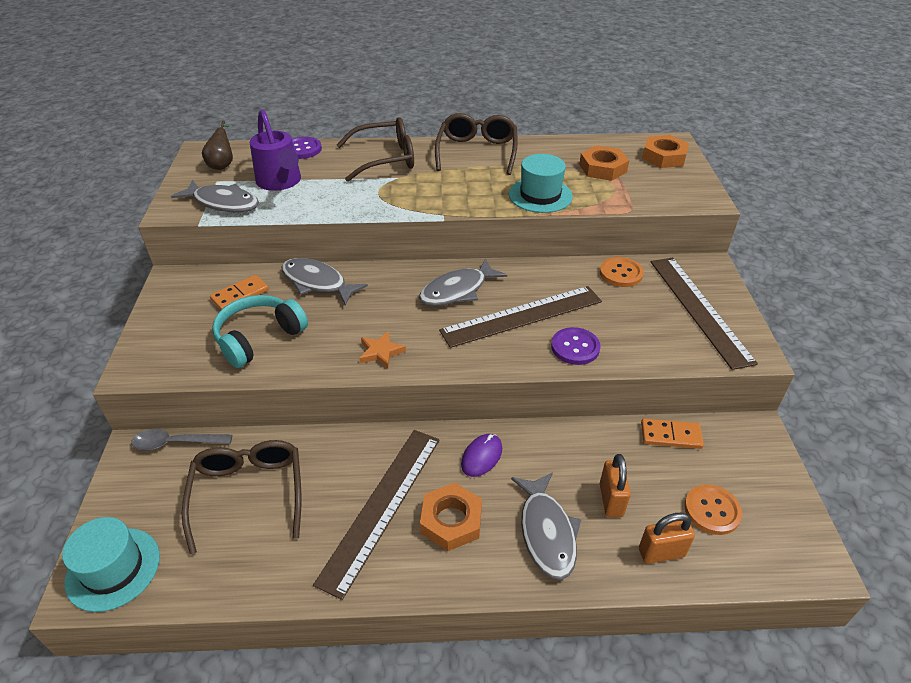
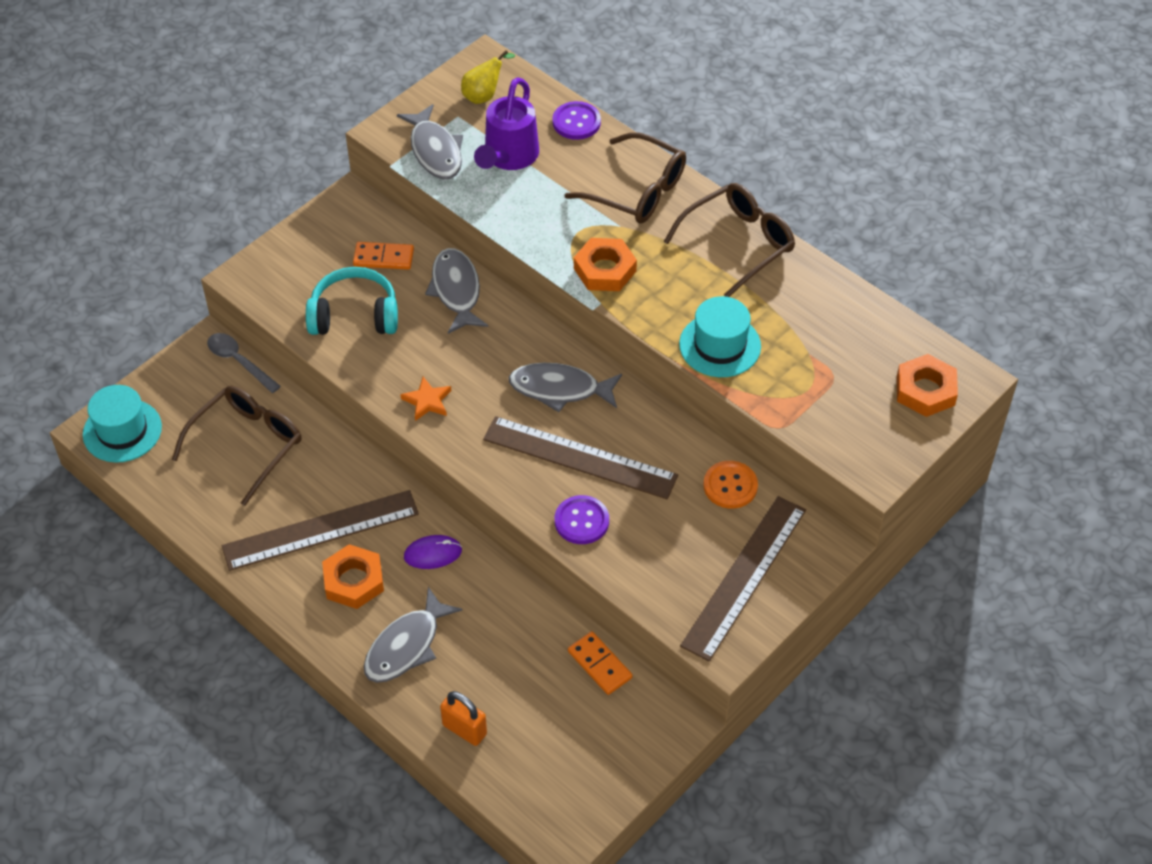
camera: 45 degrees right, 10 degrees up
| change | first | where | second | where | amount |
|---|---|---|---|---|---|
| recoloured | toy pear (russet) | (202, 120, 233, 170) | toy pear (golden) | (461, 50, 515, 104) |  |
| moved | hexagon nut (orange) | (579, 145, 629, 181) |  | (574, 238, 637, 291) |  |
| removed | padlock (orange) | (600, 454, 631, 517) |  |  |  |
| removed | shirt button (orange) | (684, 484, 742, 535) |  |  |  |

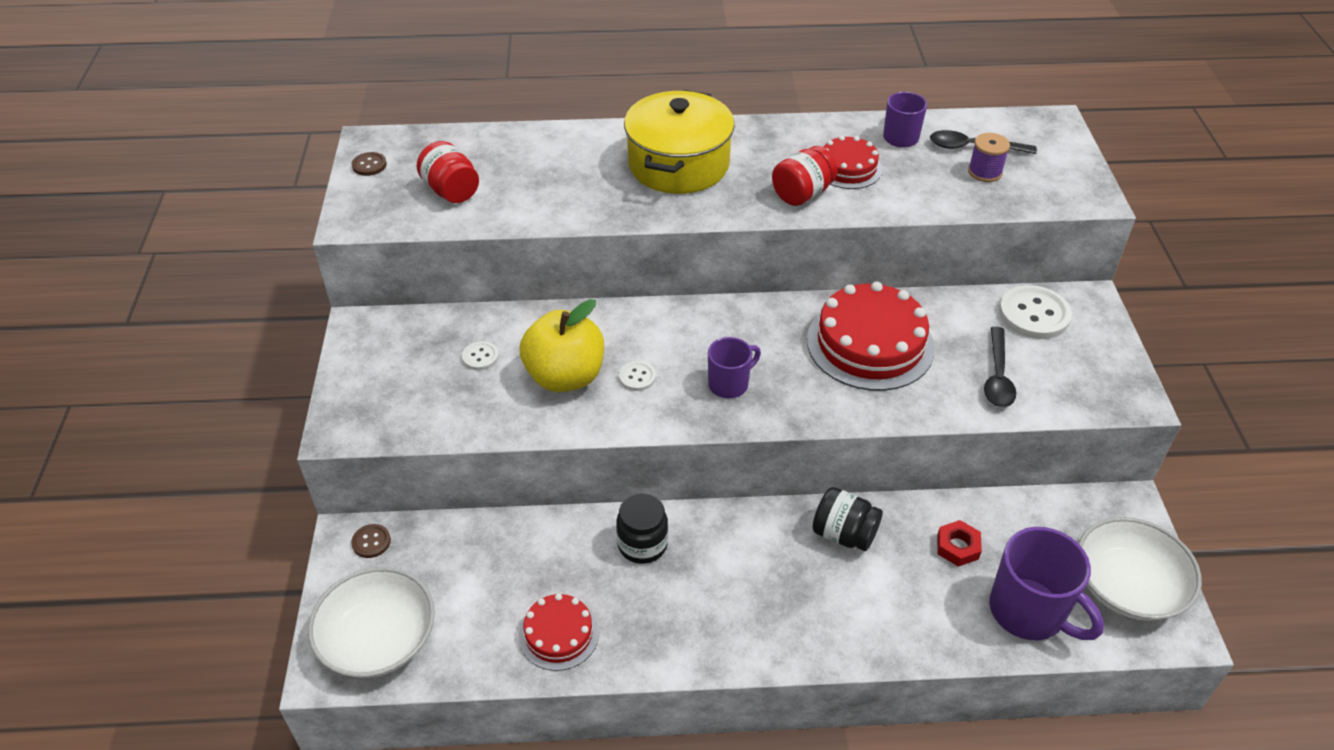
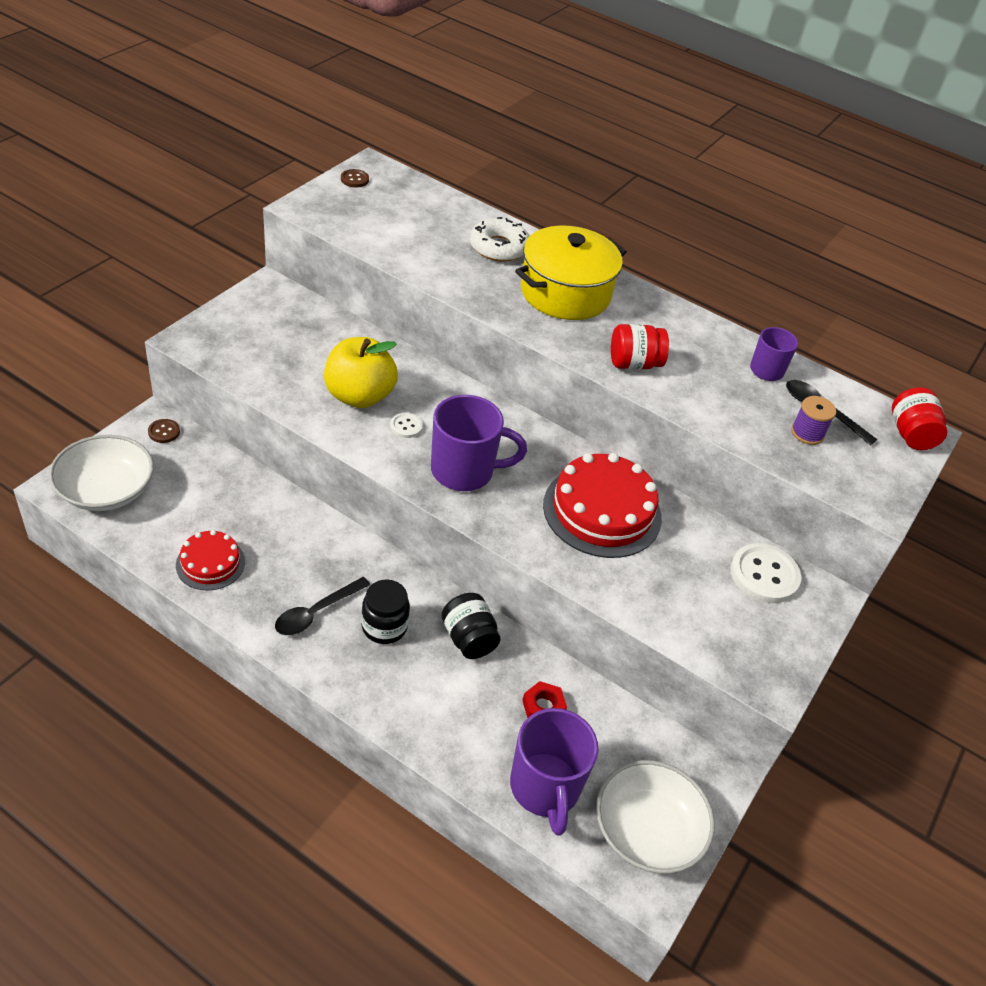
camera: 30 degrees right, 0 degrees up
| change | first | where | second | where | amount |
|---|---|---|---|---|---|
| removed | cake (crimson) | (824, 135, 882, 189) |  |  |  |
| moved | preserve jar (crimson) | (417, 141, 479, 203) |  | (892, 387, 948, 450) |  |
| moved | teaspoon (black) | (984, 327, 1016, 407) |  | (275, 577, 370, 635) |  |
| resized | tea mug (royal purple) | (708, 337, 761, 398) |  | (431, 395, 527, 491) | x1.72 |
| removed | shirt button (white) | (462, 341, 499, 370) |  |  |  |
| moved | preserve jar (black) | (616, 493, 668, 564) |  | (361, 580, 410, 644) |  |
| added |  |  | donut (white) | (470, 217, 529, 262) |  |

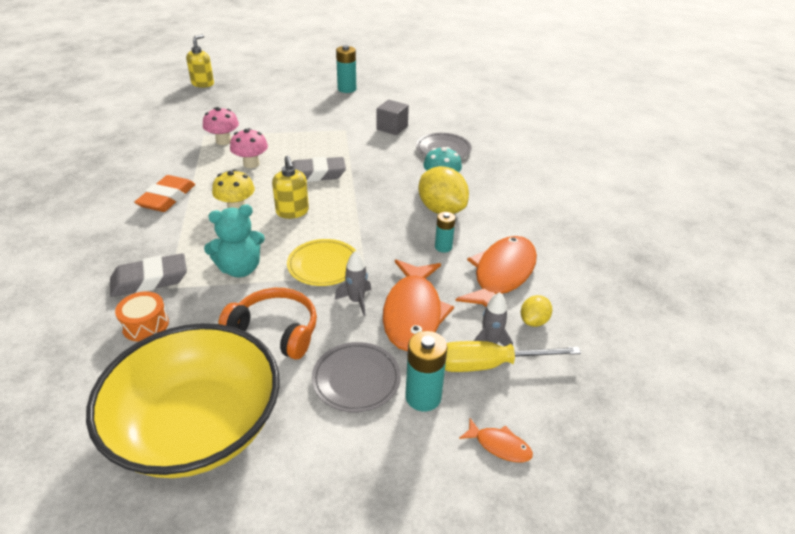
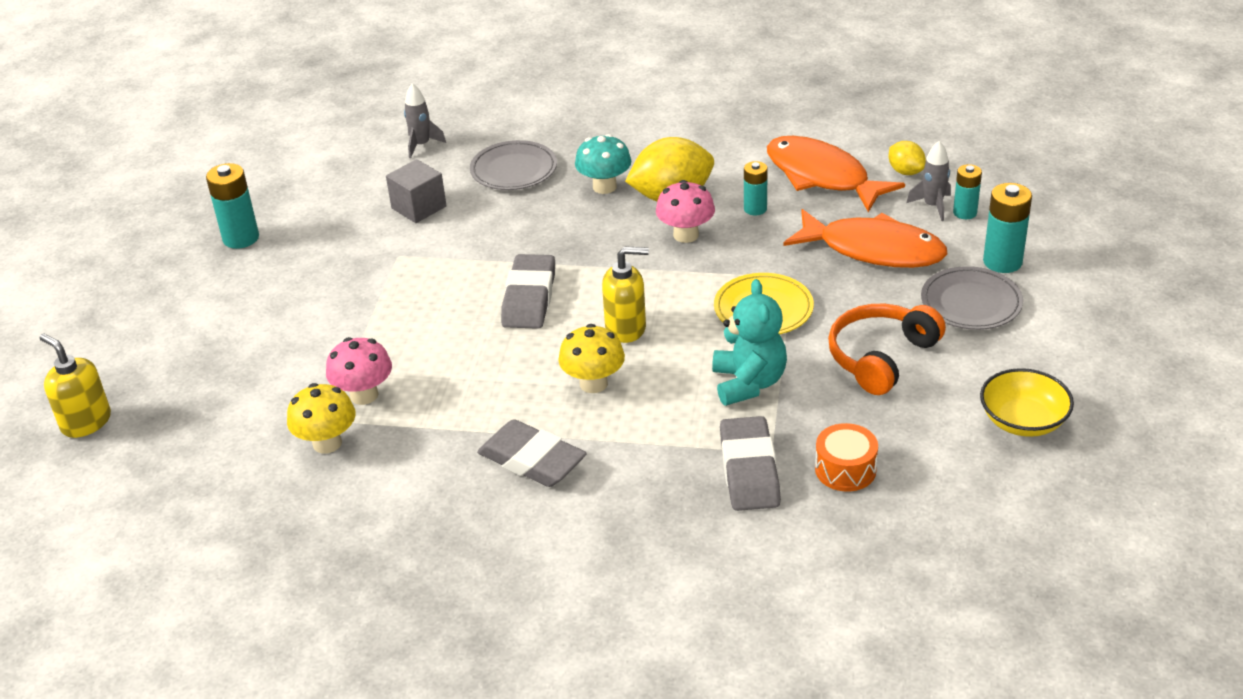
camera: 70 degrees left, 0 degrees up
| change | first | where | second | where | amount |
|---|---|---|---|---|---|
| moved | toadstool (rosy) | (230, 128, 268, 168) |  | (656, 180, 715, 243) |  |
| recoloured | pencil eraser (orange) | (134, 175, 195, 212) | pencil eraser (gray) | (477, 419, 587, 487) |  |
| moved | spaceship (gray) | (335, 251, 371, 316) |  | (404, 83, 446, 158) |  |
| resized | bowl (golden) | (86, 323, 279, 478) |  | (980, 368, 1074, 437) | x0.46 |
| replaced | flat screwdriver (golden) | (445, 341, 581, 372) | battery (teal) | (953, 164, 982, 219) |  |
| removed | fish figure (orange) | (459, 418, 533, 462) |  |  |  |
| added |  |  | toadstool (golden) | (287, 383, 356, 454) |  |

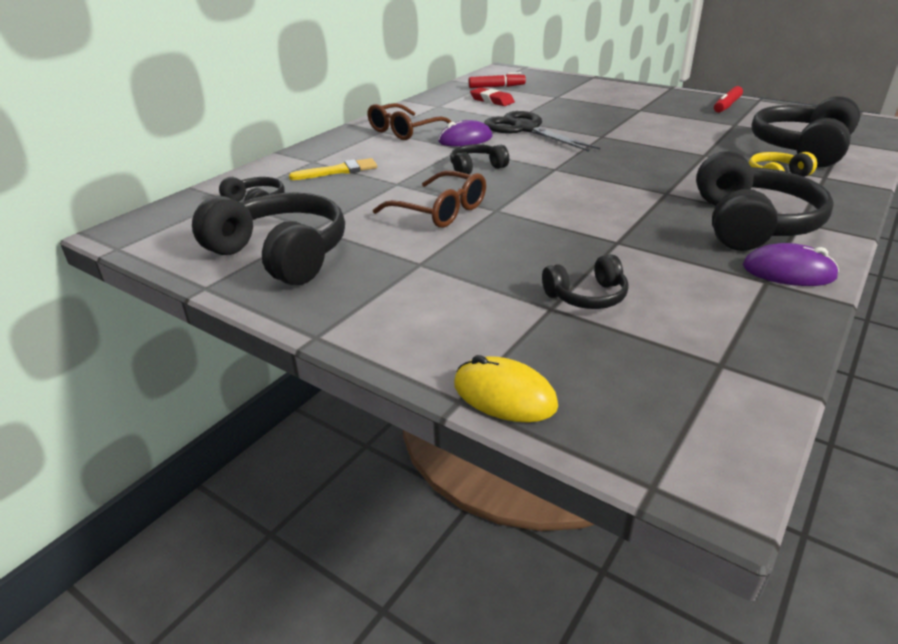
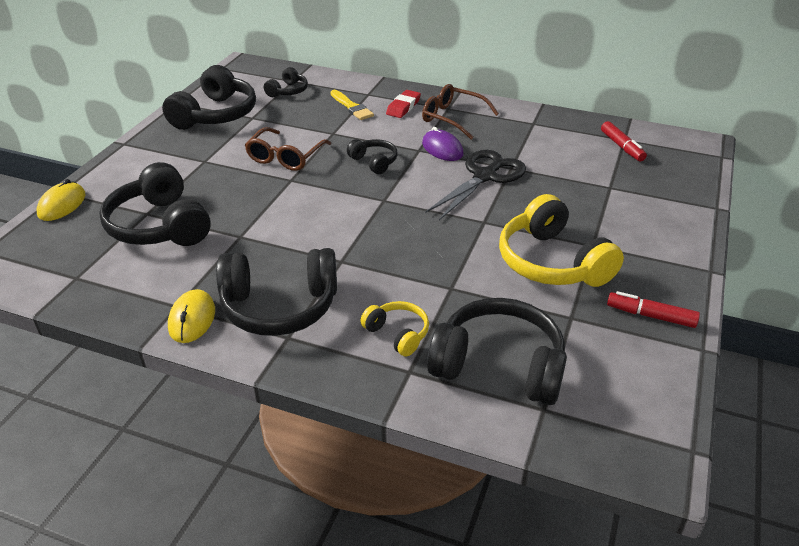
camera: 75 degrees right, 5 degrees up
| change | first | where | second | where | amount |
|---|---|---|---|---|---|
| moved | pencil eraser (crimson) | (470, 87, 515, 106) |  | (386, 90, 421, 118) |  |
| recoloured | mouse (royal purple) | (743, 243, 839, 286) | mouse (golden) | (168, 289, 215, 343) |  |
| resized | headphones (black) | (542, 254, 629, 309) |  | (99, 162, 211, 246) | x1.96 |
| added |  |  | headphones (golden) | (499, 194, 624, 287) |  |

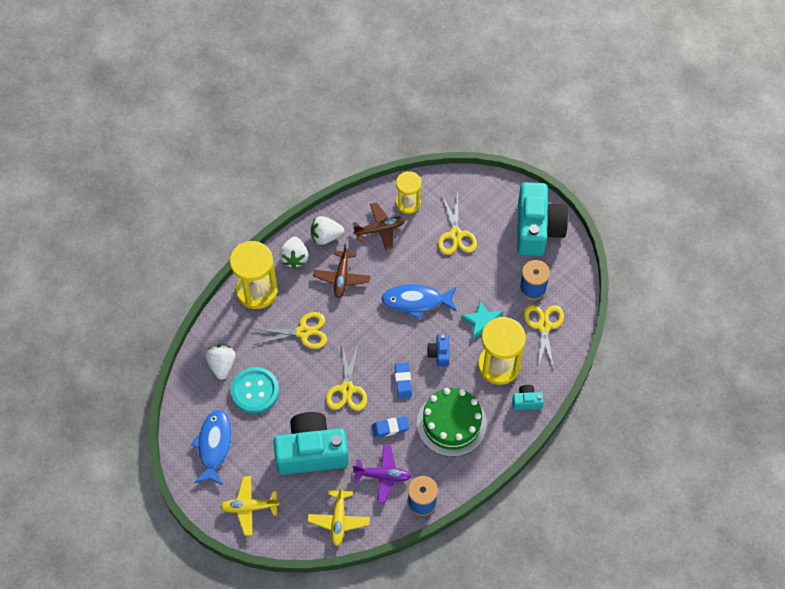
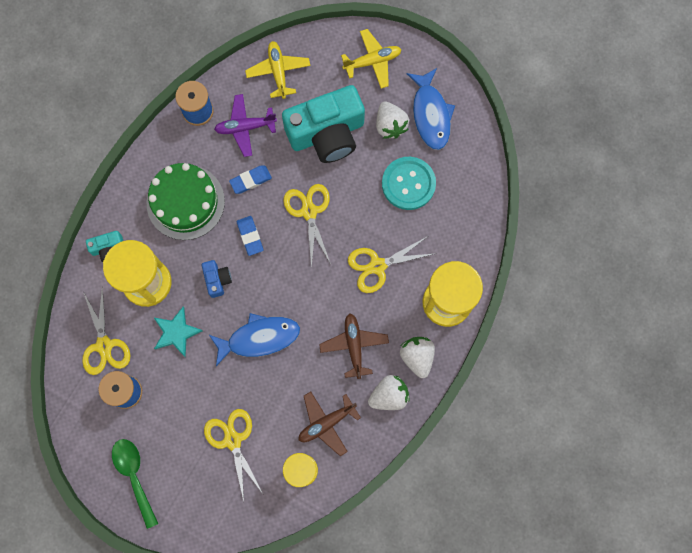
camera: 165 degrees right, 15 degrees up
| change | first | where | second | where | amount |
|---|---|---|---|---|---|
| replaced | photo camera (teal) | (517, 182, 569, 256) | teaspoon (leaf-green) | (112, 439, 158, 529) |  |
| moved | toy strawberry (white) | (205, 344, 236, 380) |  | (376, 102, 409, 138) |  |

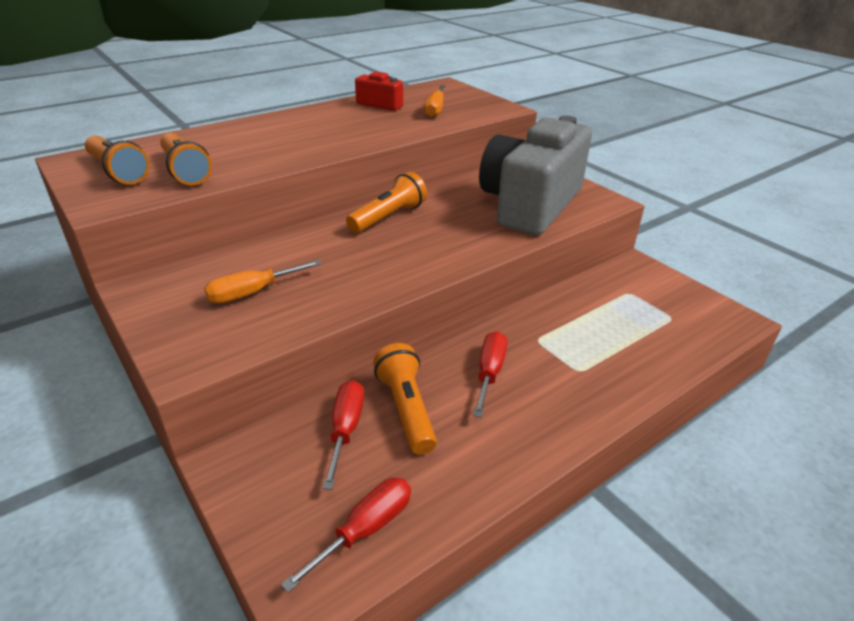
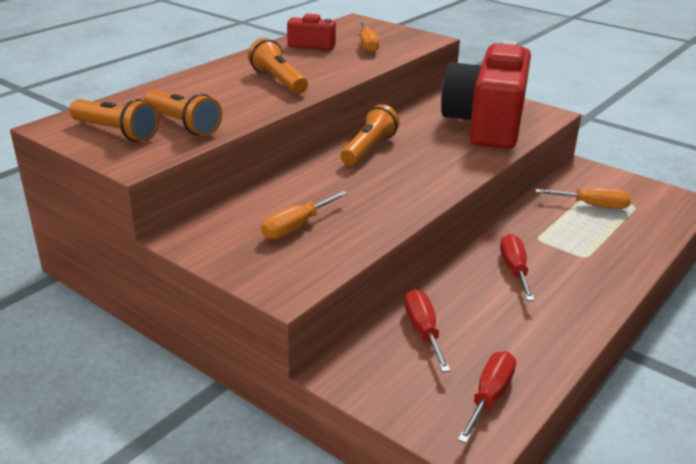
camera: 15 degrees left, 5 degrees down
| change | first | where | second | where | amount |
|---|---|---|---|---|---|
| recoloured | photo camera (gray) | (479, 116, 592, 235) | photo camera (crimson) | (441, 40, 531, 149) |  |
| moved | pocket torch (orange) | (373, 343, 437, 455) |  | (248, 38, 308, 94) |  |
| added |  |  | flat screwdriver (orange) | (535, 188, 631, 209) |  |

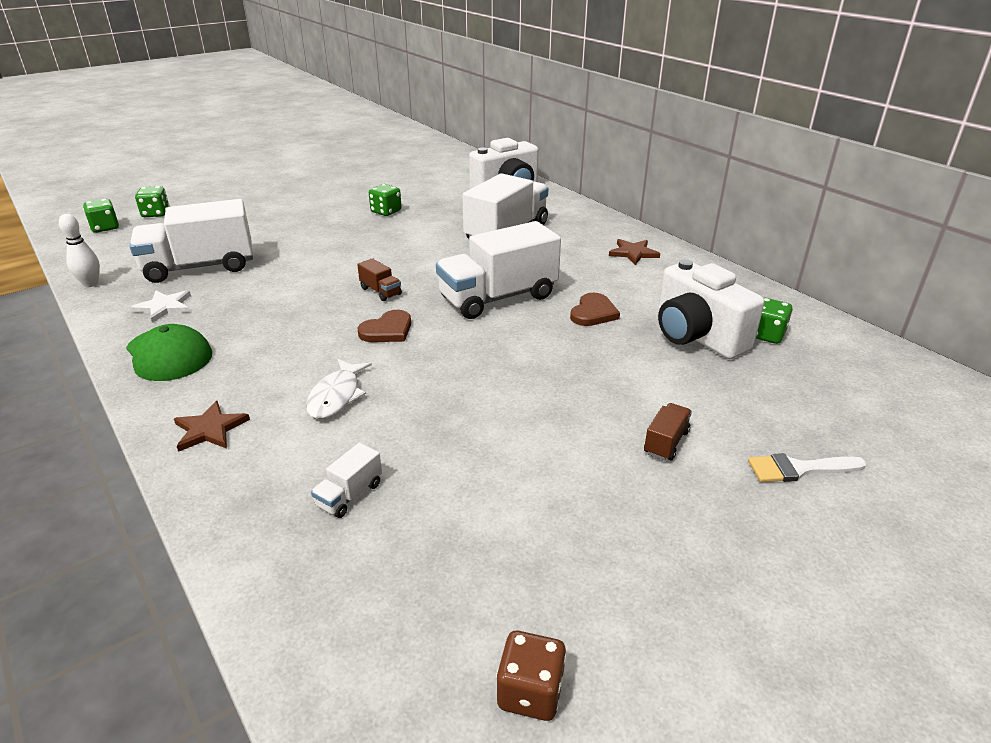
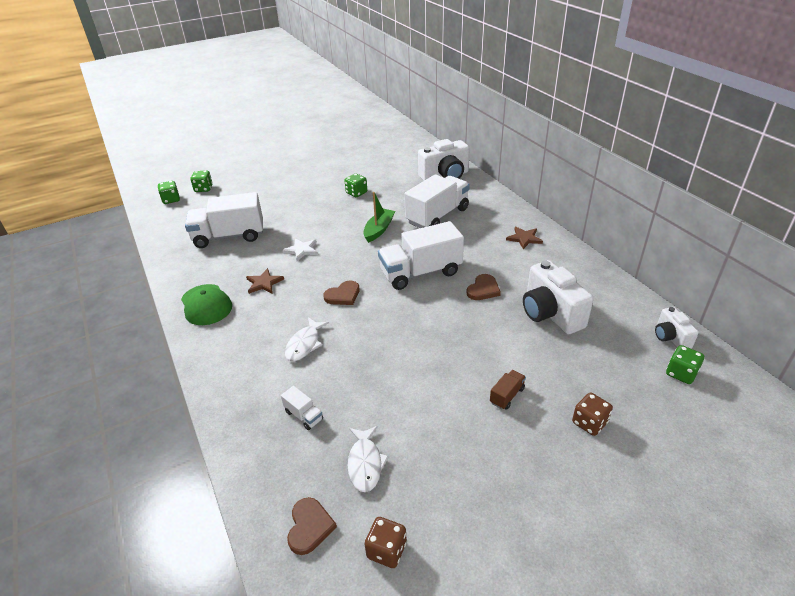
camera: 10 degrees right, 5 degrees up
| change | first | where | second | where | amount |
|---|---|---|---|---|---|
| removed | bowling pin (white) | (59, 214, 100, 287) |  |  |  |
| removed | lorry (russet) | (357, 258, 402, 301) |  |  |  |
| moved | five-pointed star (white) | (130, 290, 191, 323) |  | (283, 238, 318, 261) |  |
| moved | game die (leaf-green) | (756, 298, 793, 344) |  | (666, 345, 704, 384) |  |
| moved | five-pointed star (russet) | (174, 401, 250, 452) |  | (246, 268, 284, 294) |  |
| turned | lorry (white) | (311, 443, 382, 518) |  | (281, 386, 323, 430) | 90 degrees counterclockwise |
| replaced | paint brush (white) | (748, 453, 866, 482) | game die (russet) | (572, 393, 613, 436) |  |
| added |  |  | boat (leaf-green) | (363, 192, 395, 243) |  |
| added |  |  | photo camera (white) | (655, 307, 699, 349) |  |
| added |  |  | fish figure (white) | (348, 426, 389, 492) |  |
| added |  |  | heart shape (russet) | (287, 497, 337, 555) |  |

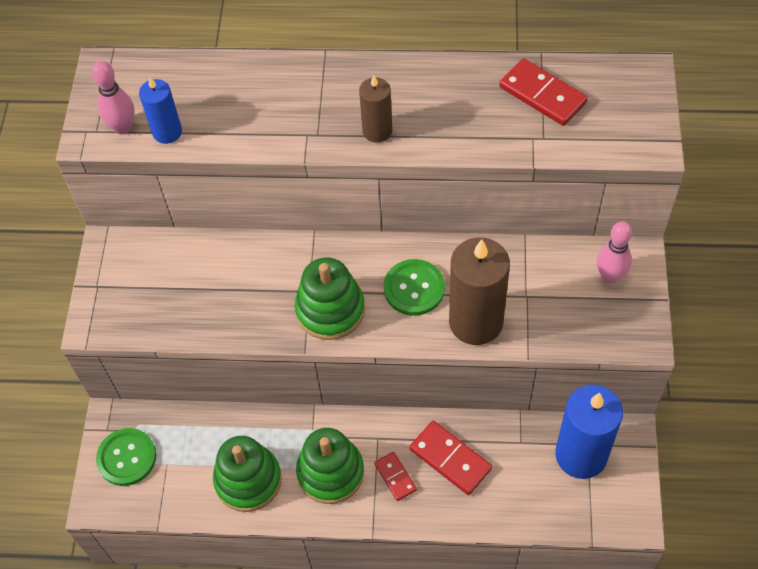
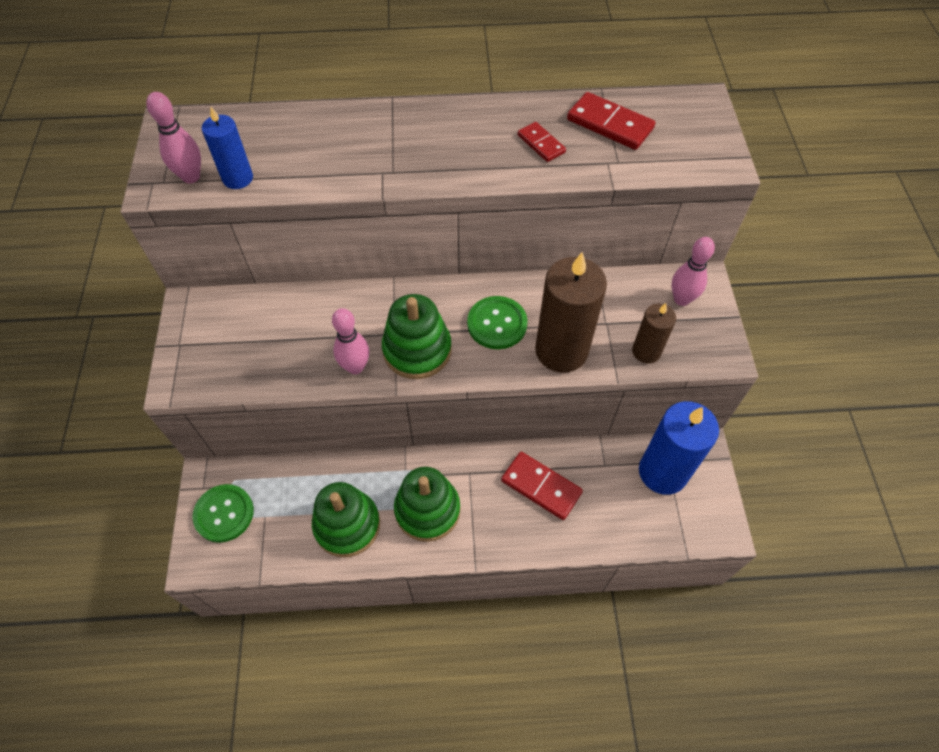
camera: 10 degrees left, 0 degrees up
| change | first | where | second | where | amount |
|---|---|---|---|---|---|
| moved | wax candle (russet) | (359, 75, 392, 143) |  | (632, 303, 676, 364) |  |
| moved | domino piece (crimson) | (374, 452, 417, 501) |  | (518, 122, 566, 162) |  |
| added |  |  | bowling pin (rosy) | (332, 308, 369, 374) |  |

